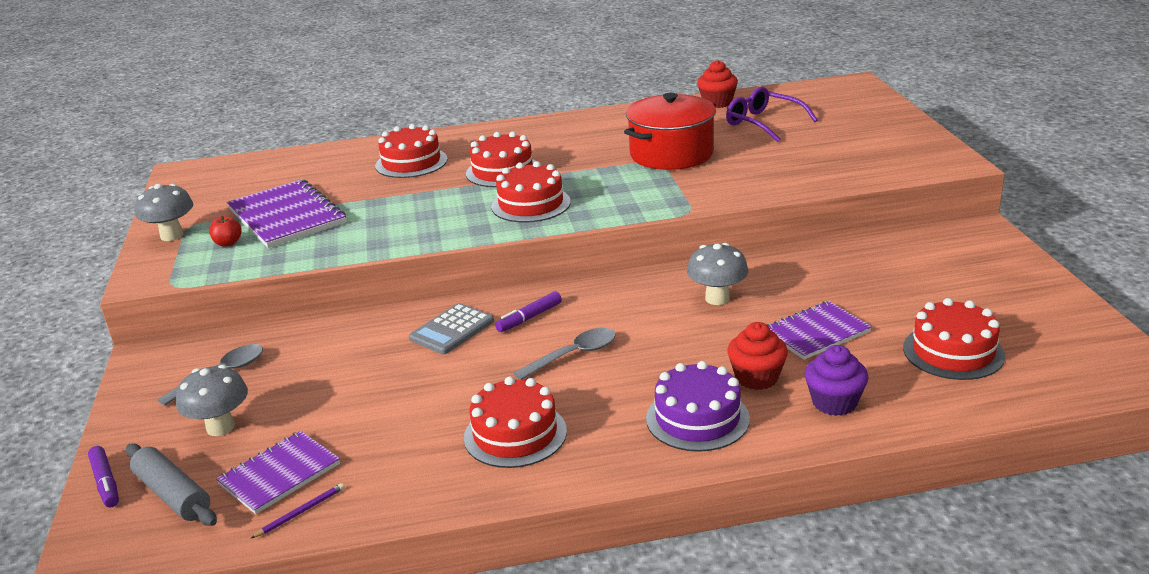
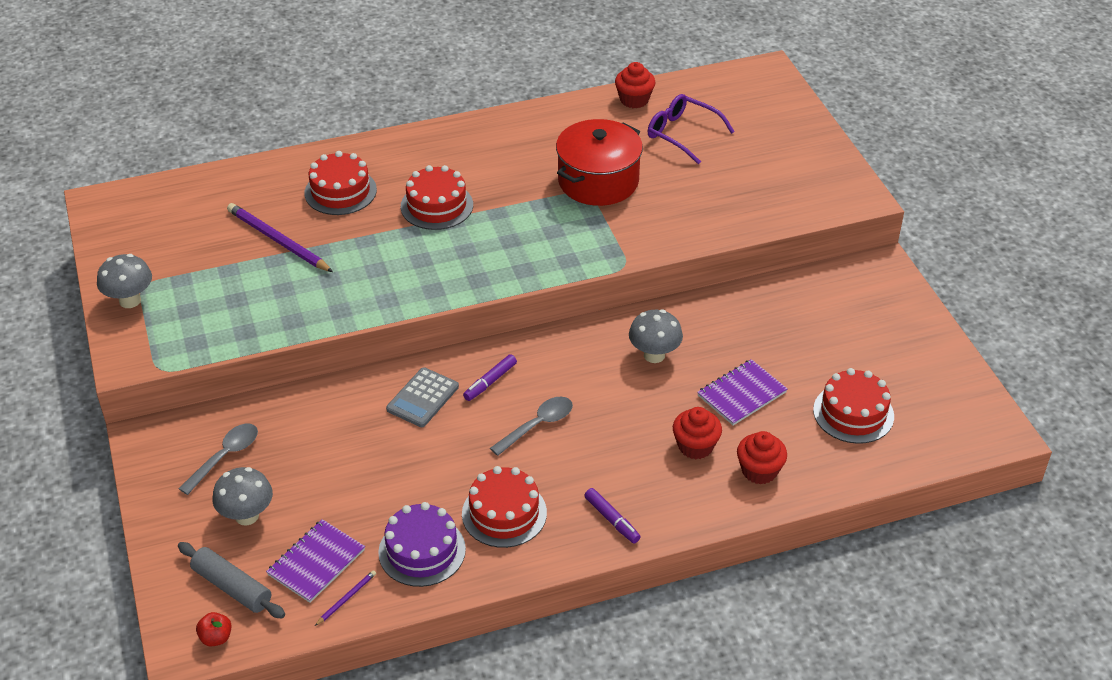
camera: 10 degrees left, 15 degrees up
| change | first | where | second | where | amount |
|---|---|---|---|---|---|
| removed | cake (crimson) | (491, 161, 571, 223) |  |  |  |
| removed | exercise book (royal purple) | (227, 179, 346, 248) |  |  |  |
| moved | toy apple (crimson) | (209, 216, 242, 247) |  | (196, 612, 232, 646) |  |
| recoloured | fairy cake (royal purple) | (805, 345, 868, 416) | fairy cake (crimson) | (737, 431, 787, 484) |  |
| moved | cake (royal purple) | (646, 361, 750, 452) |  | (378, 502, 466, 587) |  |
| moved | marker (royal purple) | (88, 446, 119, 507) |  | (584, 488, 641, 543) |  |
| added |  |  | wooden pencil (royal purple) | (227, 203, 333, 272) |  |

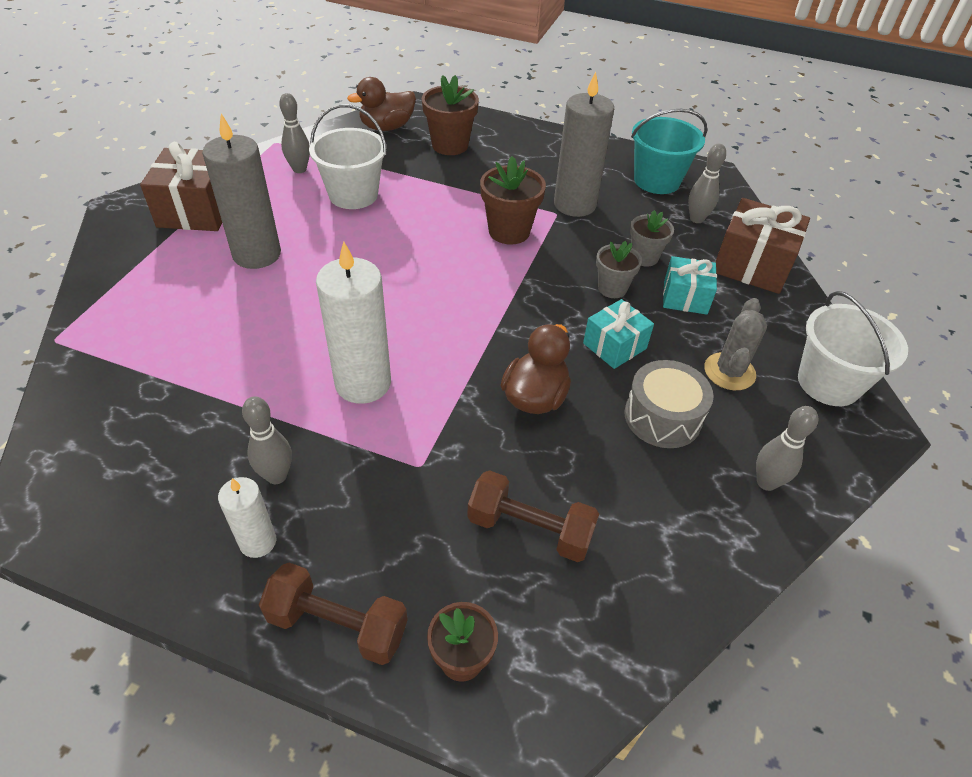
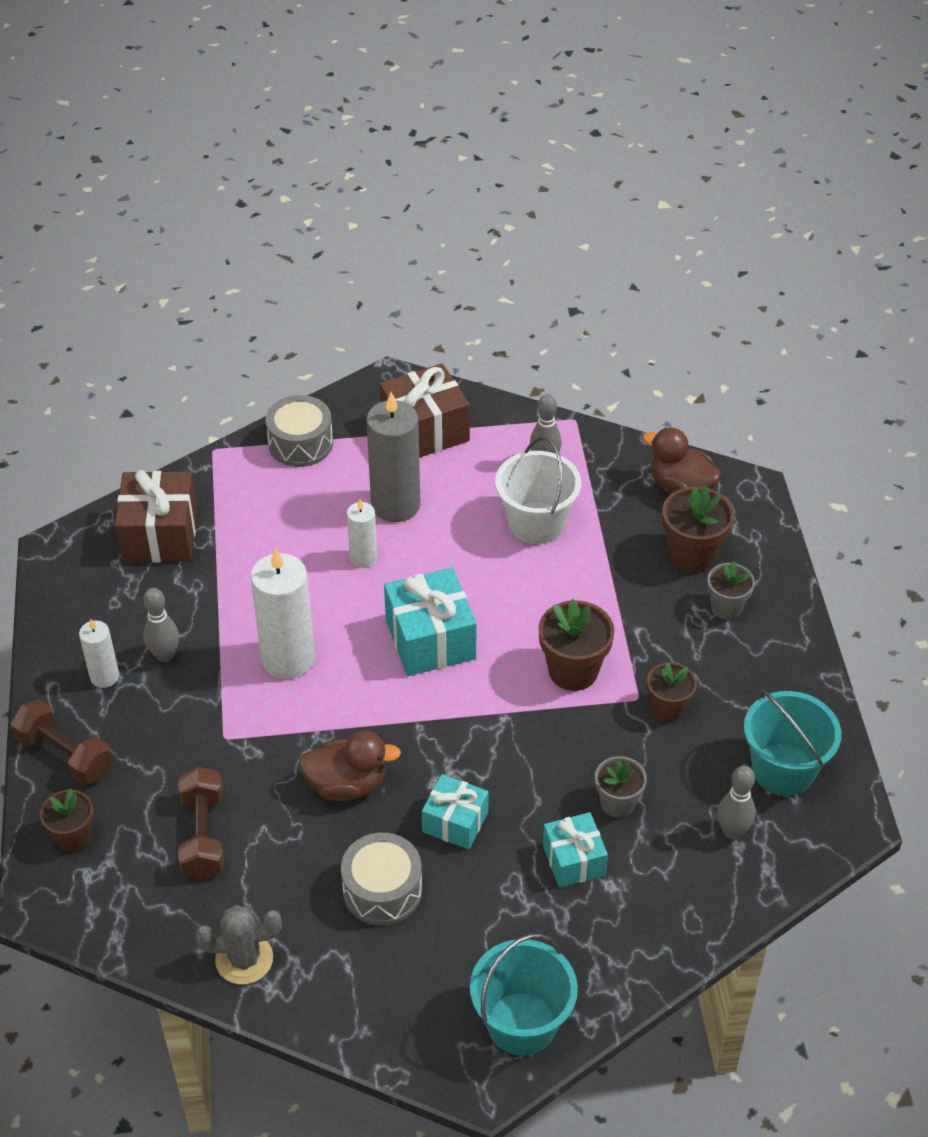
camera: 65 degrees right, 0 degrees up
| change | first | where | second | where | amount |
|---|---|---|---|---|---|
| replaced | wax candle (gray) | (554, 72, 614, 217) | flower pot (russet) | (647, 662, 697, 722) |  |
| moved | wrapped gift (russet) | (715, 198, 810, 294) |  | (115, 470, 197, 563) |  |
| moved | flower pot (gray) | (596, 241, 642, 298) |  | (707, 561, 755, 620) |  |
| recoloured | sand bucket (white) | (798, 291, 908, 406) | sand bucket (teal) | (470, 933, 578, 1056) |  |
| moved | saguaro cactus (gray) | (704, 298, 767, 390) |  | (196, 905, 282, 985) |  |
| removed | bowling pin (gray) | (756, 406, 818, 491) |  |  |  |
| turned | hand weight (russet) | (259, 563, 408, 665) |  | (10, 699, 112, 785) | 45 degrees counterclockwise |
| added |  |  | snare drum (gray) | (266, 395, 333, 467) |  |
| added |  |  | wax candle (white) | (347, 499, 377, 568) |  |
| added |  |  | wrapped gift (teal) | (384, 567, 477, 676) |  |

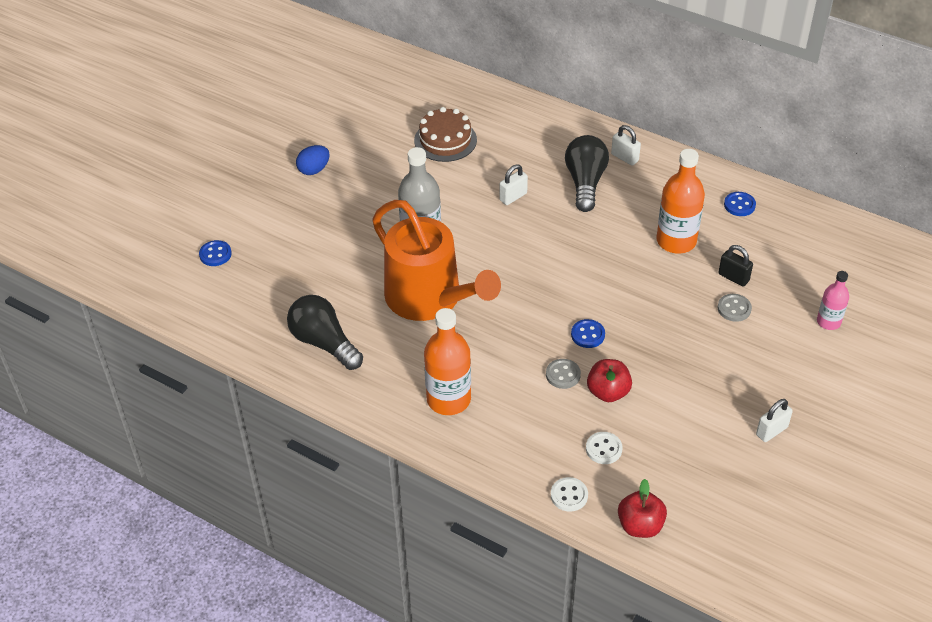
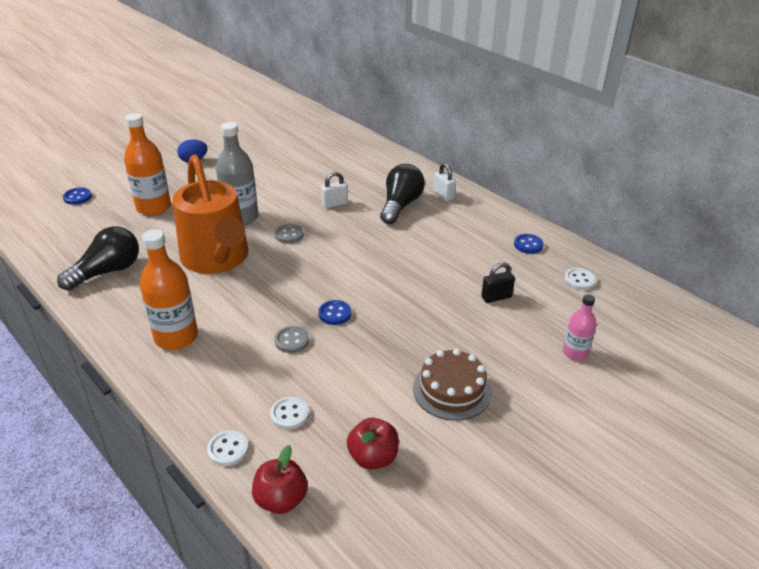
camera: 15 degrees right, 10 degrees down
| change | first | where | second | where | amount |
|---|---|---|---|---|---|
| moved | cake (russet) | (414, 107, 477, 162) |  | (413, 349, 492, 421) |  |
| moved | drink bottle (orange) | (657, 149, 705, 254) |  | (124, 113, 171, 216) |  |
| turned | padlock (black) | (718, 245, 753, 287) |  | (481, 262, 515, 303) | 75 degrees counterclockwise |
| moved | shirt button (gray) | (718, 294, 752, 322) |  | (275, 224, 304, 244) |  |
| turned | lightbulb (black) | (287, 295, 363, 370) |  | (57, 226, 139, 291) | 75 degrees clockwise |
| moved | toy apple (crimson) | (587, 359, 632, 402) |  | (347, 418, 399, 470) |  |
| removed | padlock (white) | (756, 399, 793, 442) |  |  |  |
| added |  |  | shirt button (white) | (564, 268, 596, 290) |  |

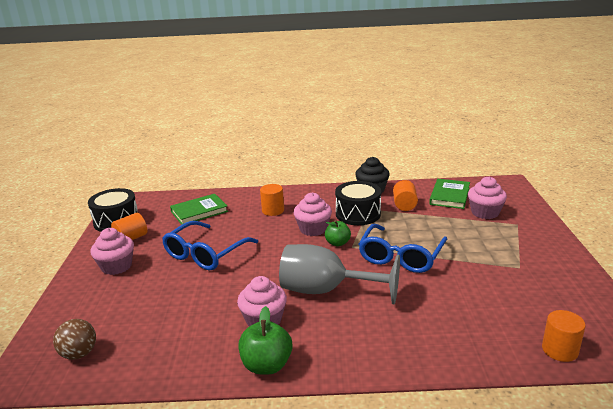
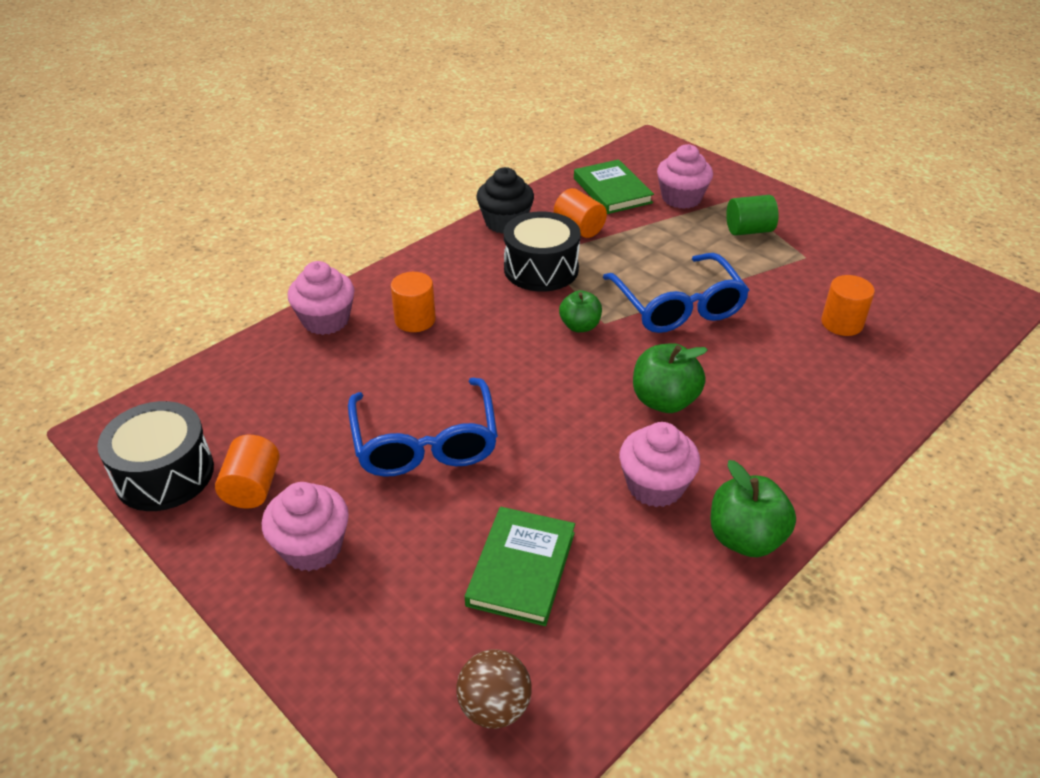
camera: 45 degrees left, 15 degrees up
| change | first | where | second | where | amount |
|---|---|---|---|---|---|
| moved | fairy cake (rosy) | (293, 193, 332, 236) |  | (288, 261, 354, 335) |  |
| moved | book (leaf-green) | (170, 194, 228, 225) |  | (465, 507, 575, 626) |  |
| replaced | chalice (gray) | (279, 244, 400, 305) | toy apple (leaf-green) | (633, 343, 708, 413) |  |
| moved | cylinder (orange) | (542, 310, 586, 362) |  | (821, 275, 875, 336) |  |
| added |  |  | cylinder (leaf-green) | (726, 195, 779, 236) |  |

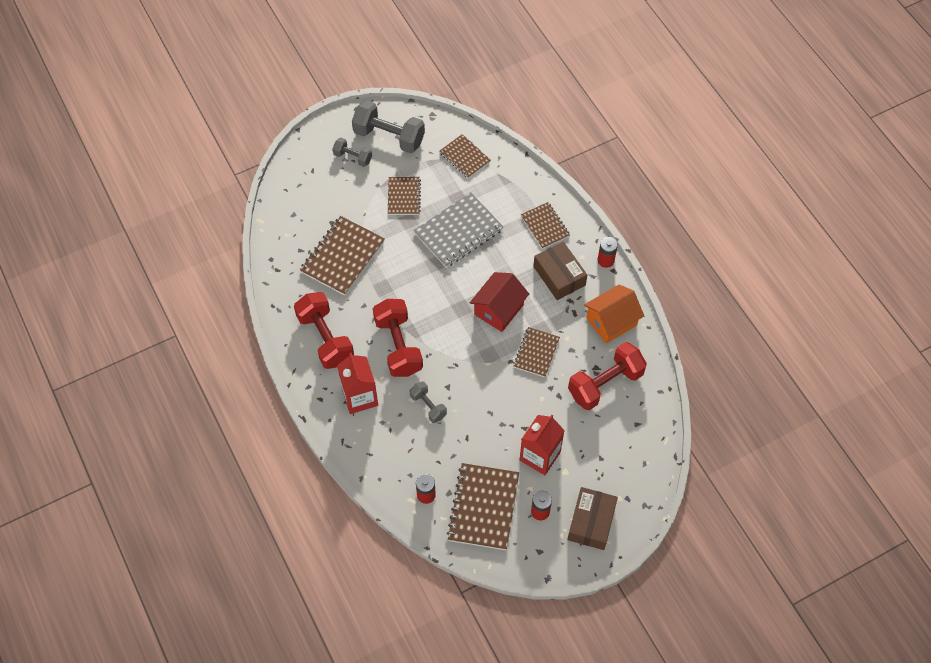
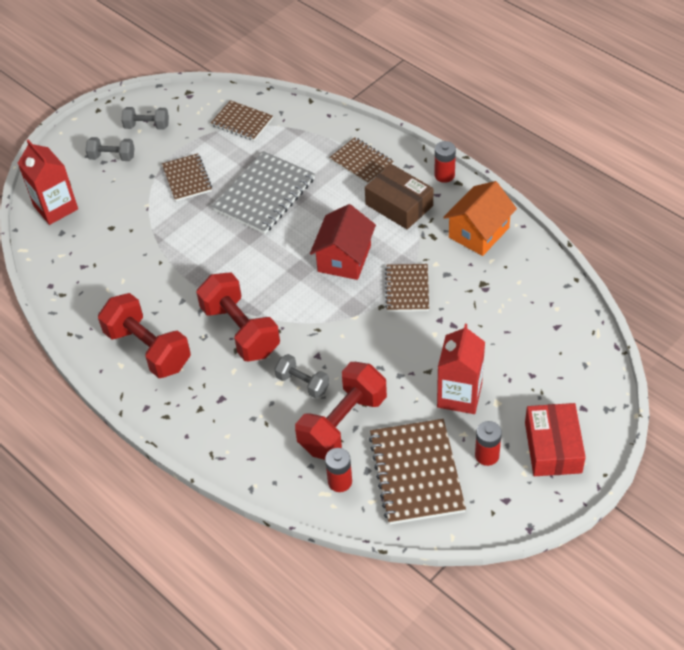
camera: 15 degrees left, 10 degrees down
| change | first | where | second | where | amount |
|---|---|---|---|---|---|
| resized | hand weight (gray) | (352, 100, 425, 153) |  | (121, 107, 169, 130) | x0.54 |
| removed | exercise book (russet) | (300, 216, 385, 296) |  |  |  |
| moved | hand weight (crimson) | (568, 342, 647, 410) |  | (295, 362, 387, 460) |  |
| moved | carton (crimson) | (337, 353, 378, 414) |  | (18, 140, 78, 225) |  |
| recoloured | box (russet) | (567, 487, 618, 550) | box (crimson) | (525, 403, 586, 476) |  |

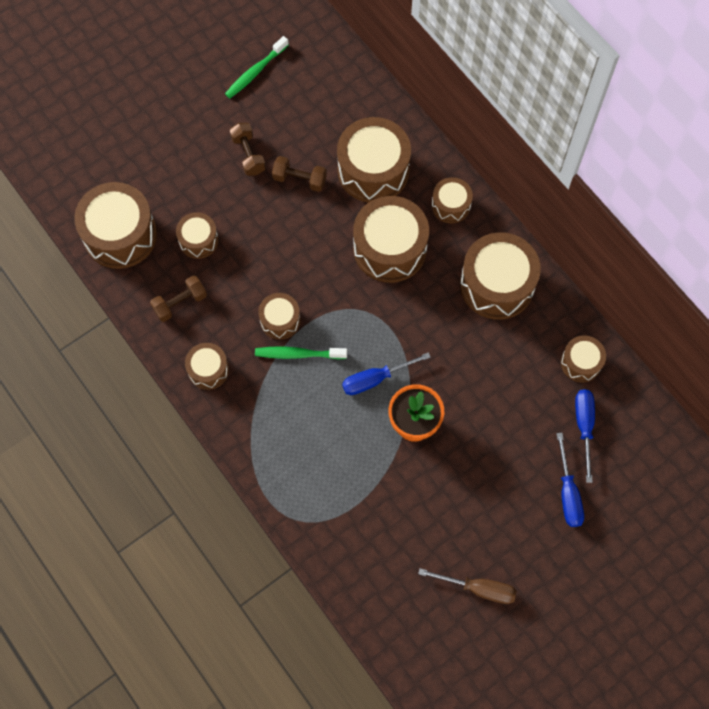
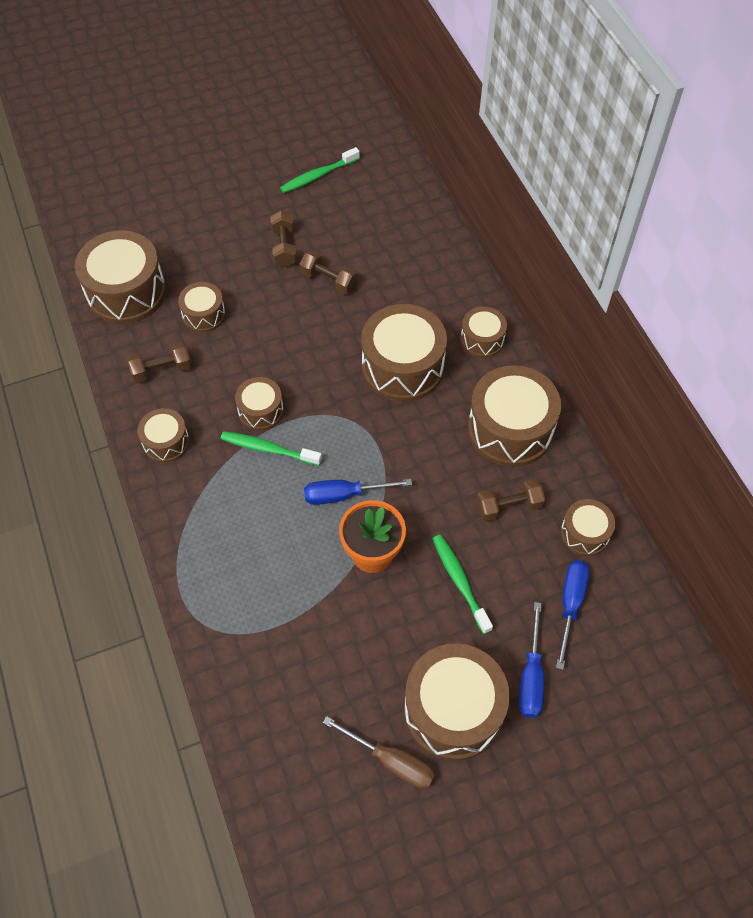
camera: 15 degrees right, 10 degrees down
| change | first | where | second | where | amount |
|---|---|---|---|---|---|
| moved | snare drum (russet) | (337, 117, 411, 203) |  | (404, 643, 510, 761) |  |
| added |  |  | hand weight (russet) | (476, 479, 545, 522) |  |
| added |  |  | toothbrush (leaf-green) | (433, 534, 493, 634) |  |

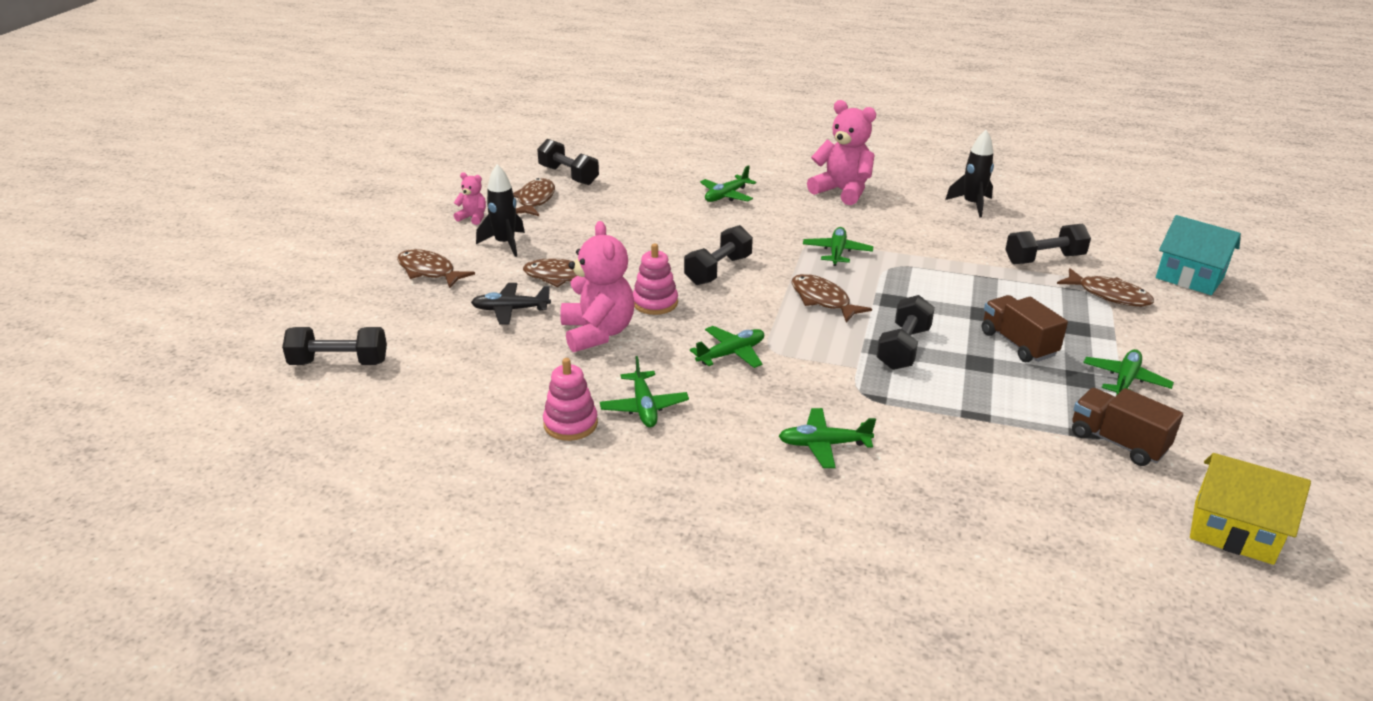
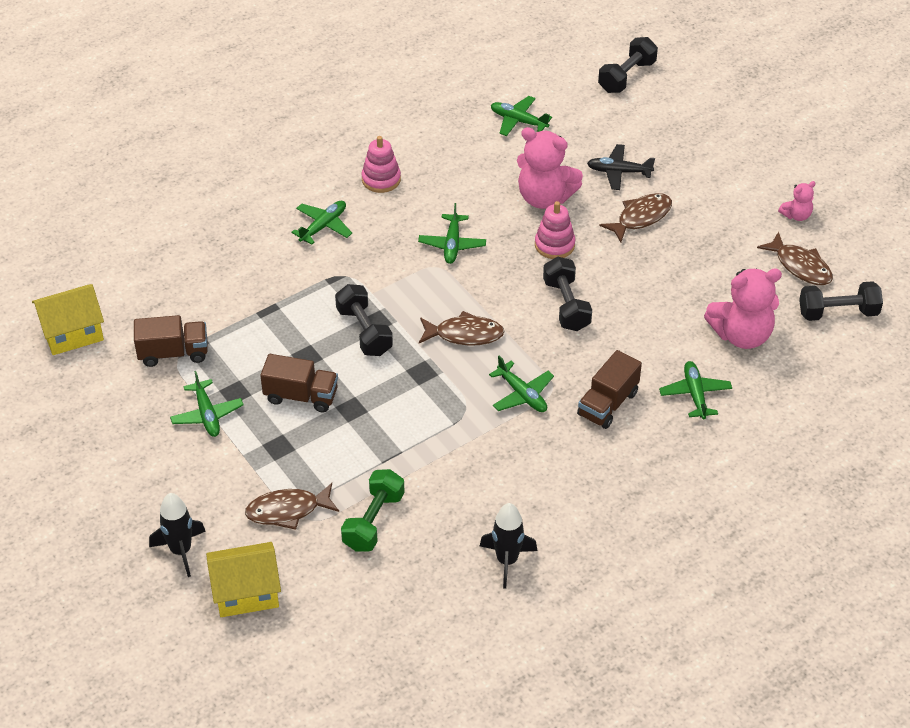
camera: 130 degrees right, 15 degrees up
| change | first | where | second | where | amount |
|---|---|---|---|---|---|
| moved | stuffed bear (rosy) | (807, 100, 876, 205) |  | (704, 269, 782, 349) |  |
| moved | spaceship (black) | (476, 164, 525, 257) |  | (149, 493, 206, 577) |  |
| recoloured | toy house (teal) | (1156, 215, 1241, 295) | toy house (golden) | (206, 542, 281, 617) |  |
| recoloured | hand weight (black) | (1005, 223, 1091, 264) | hand weight (leaf-green) | (341, 469, 405, 552) |  |
| removed | fish figure (russet) | (397, 249, 475, 288) |  |  |  |
| turned | plane (black) | (471, 283, 551, 325) |  | (587, 144, 655, 190) | 120 degrees counterclockwise |
| moved | plane (leaf-green) | (600, 356, 689, 427) |  | (491, 96, 552, 136) |  |
| moved | stacking rings (rosy) | (543, 358, 598, 441) |  | (361, 136, 401, 193) |  |
| added |  |  | lorry (russet) | (577, 350, 642, 429) |  |

